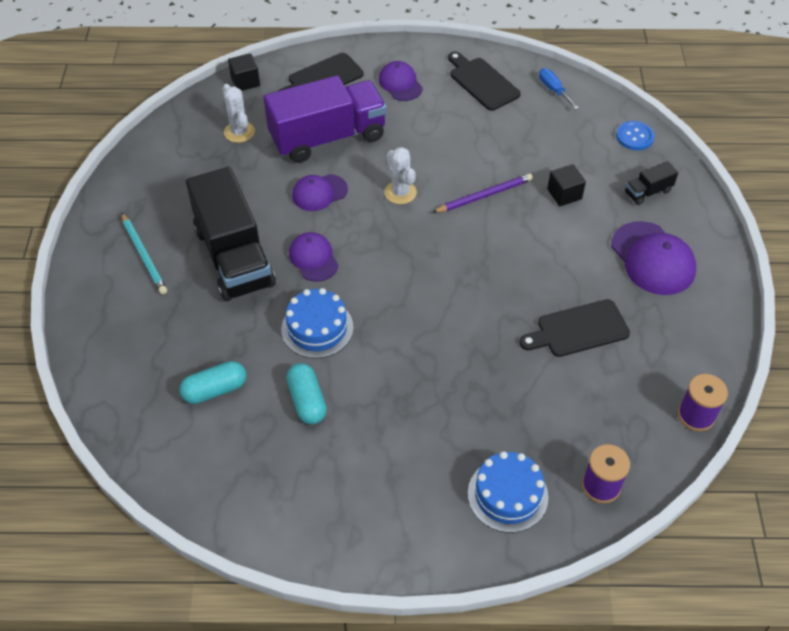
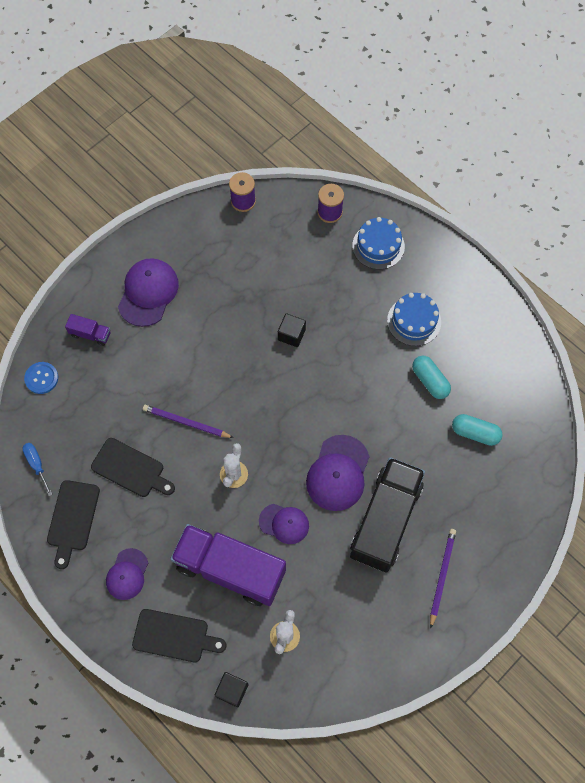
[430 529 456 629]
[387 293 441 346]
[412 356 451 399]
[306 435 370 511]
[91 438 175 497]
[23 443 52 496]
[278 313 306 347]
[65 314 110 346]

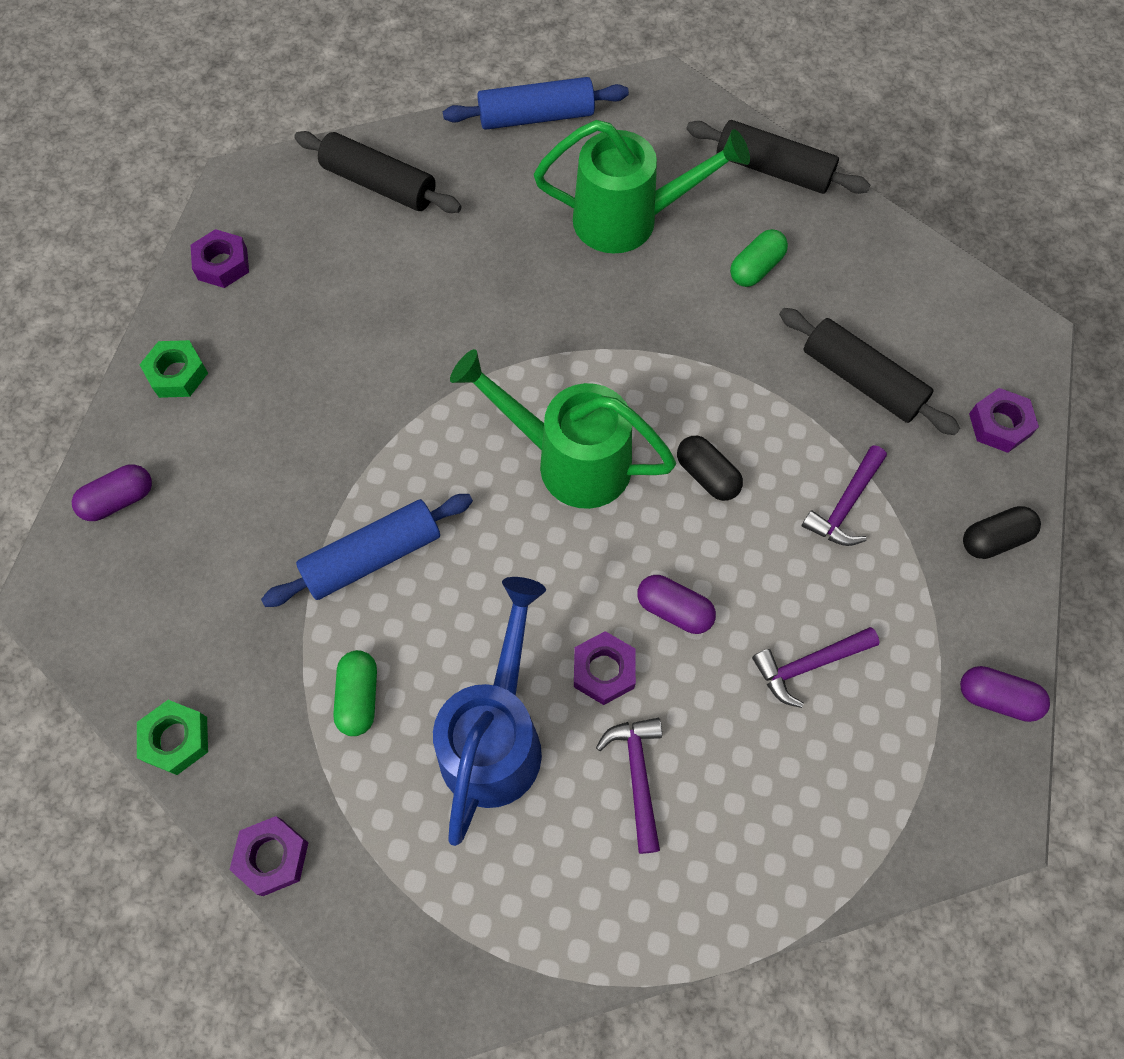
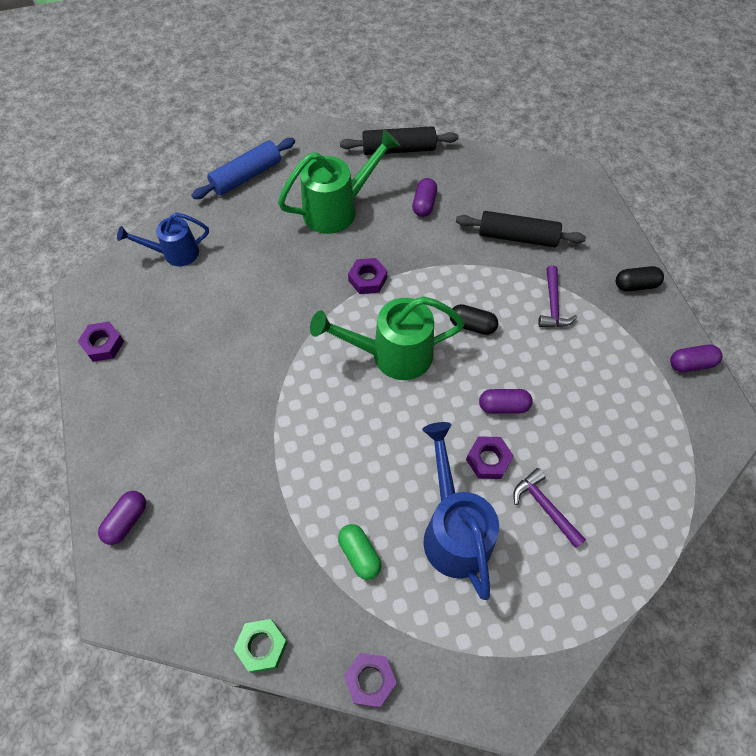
[139 340 208 398] (first image)
[261 494 473 607] (first image)
[117 212 209 266]
[412 178 437 217]
[752 627 880 708] (first image)
[616 266 664 291]
[348 258 387 294]

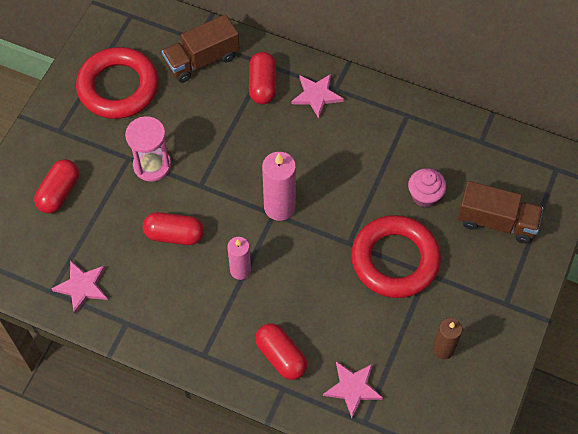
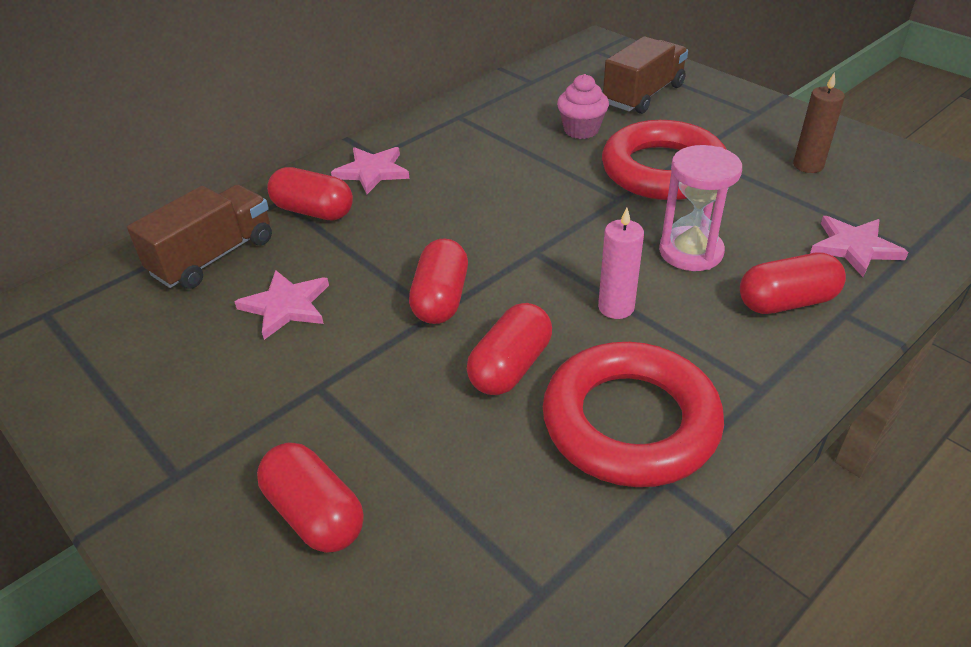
[235 270 329 340]
[543 342 724 487]
[659 145 742 271]
[127 185 272 289]
[262 152 296 221] (first image)
[409 238 468 324]

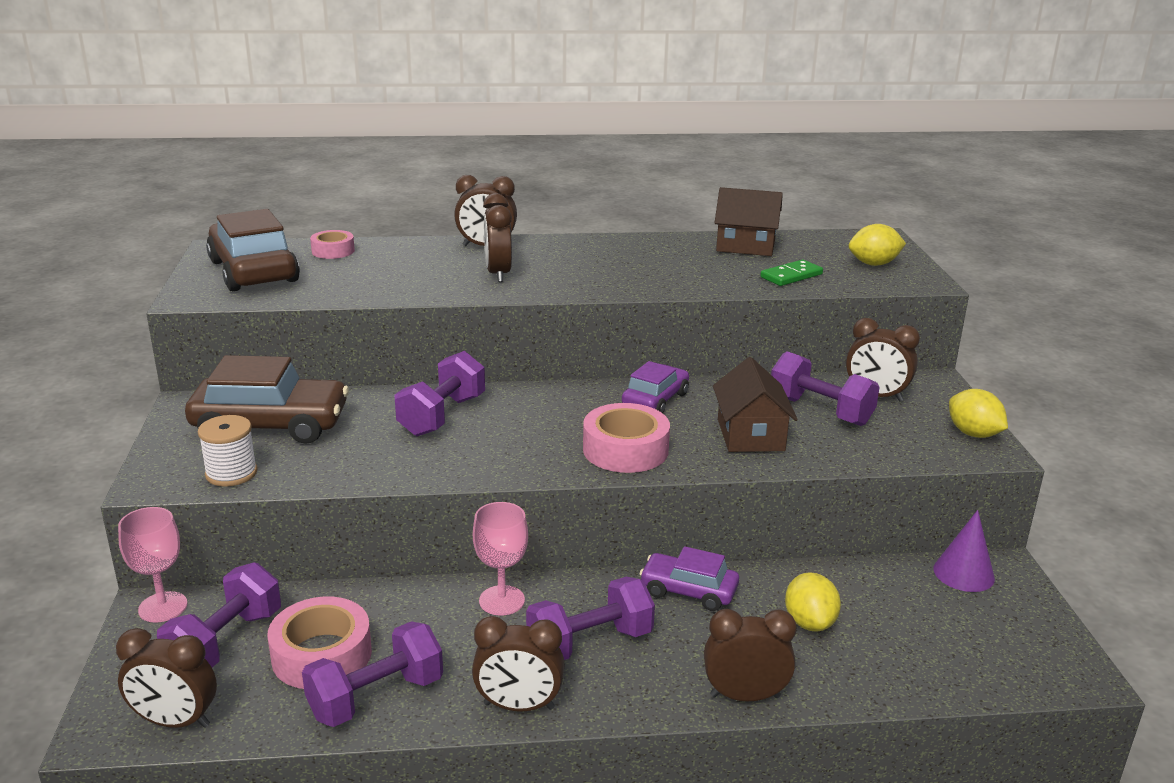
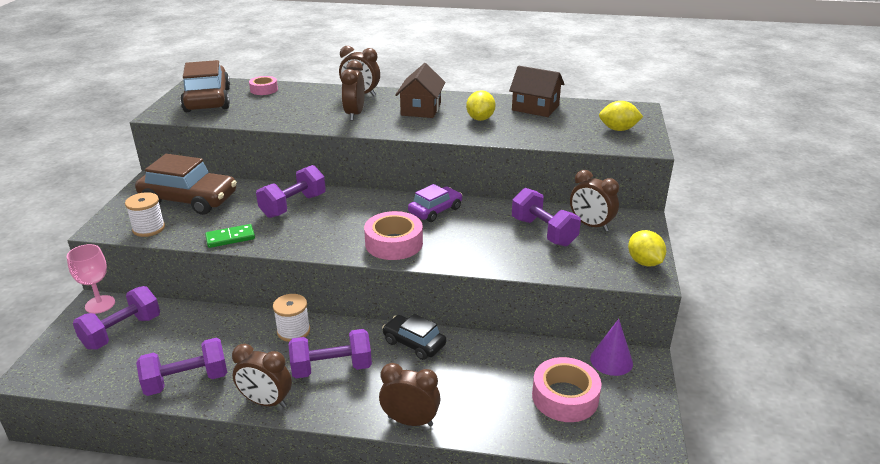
[116 628 217 728] (first image)
[532 357 601 422]
[273 294 310 342]
[382 314 446 360]
[395 63 446 118]
[205 224 255 248]
[466 90 495 121]

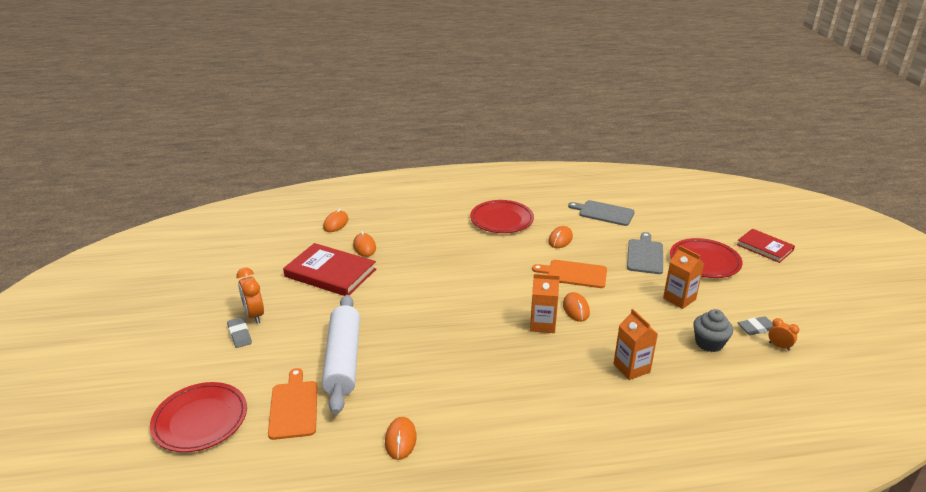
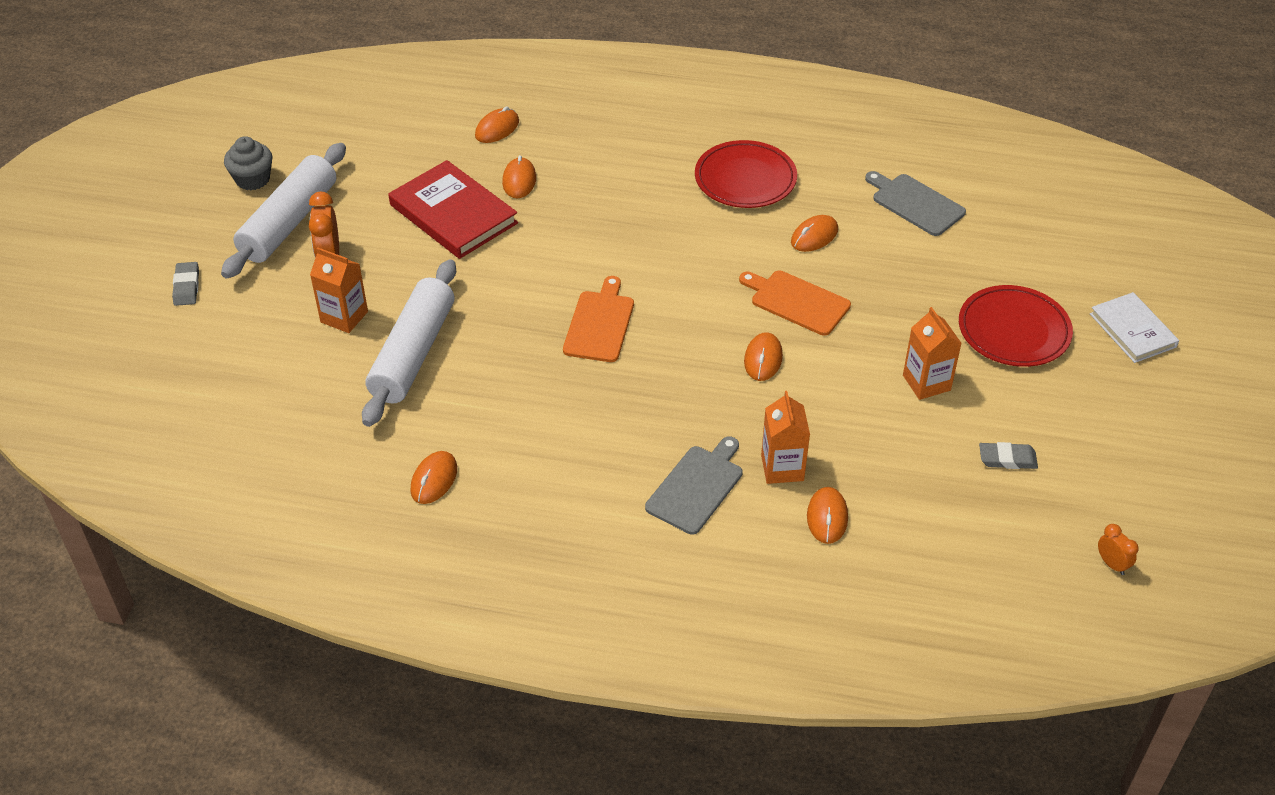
[150 382 247 452] (first image)
[172 262 199 306]
[563 276 634 362]
[310 247 368 333]
[645 437 743 535]
[224 136 272 190]
[1090 292 1179 363]
[1098 524 1139 575]
[221 143 346 278]
[807 487 848 544]

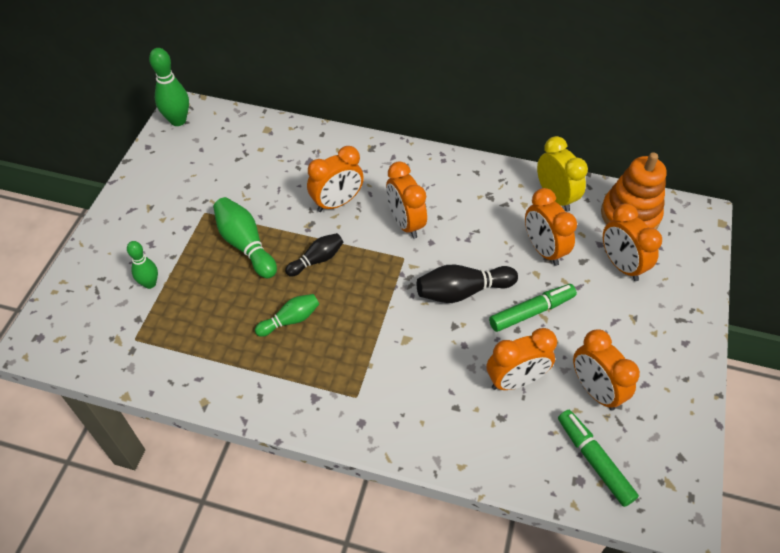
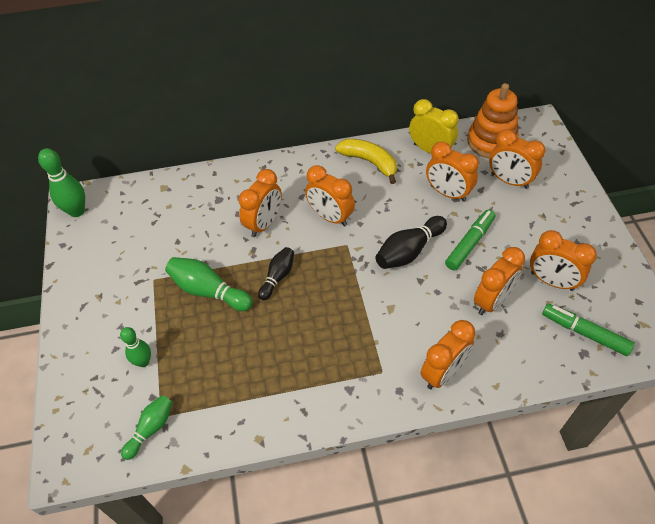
[121 395 172 460]
[335 139 397 184]
[421 320 475 389]

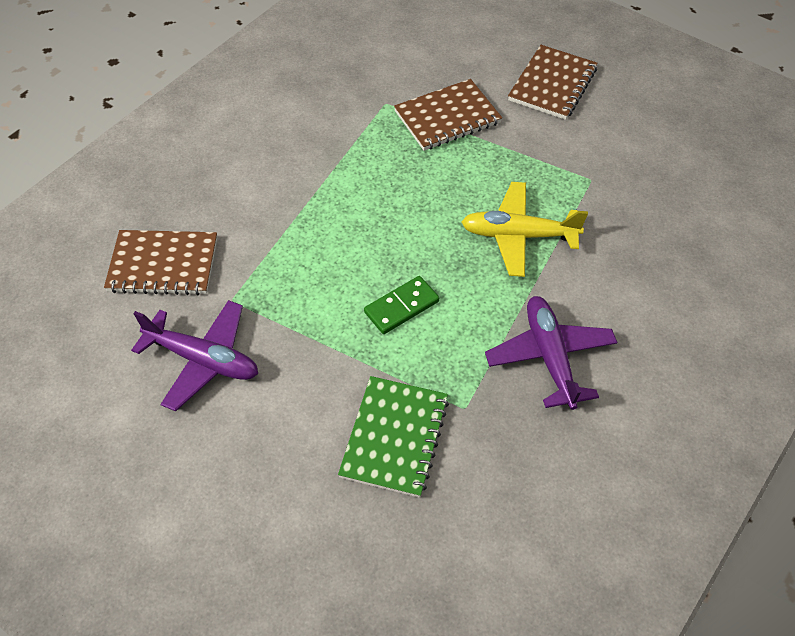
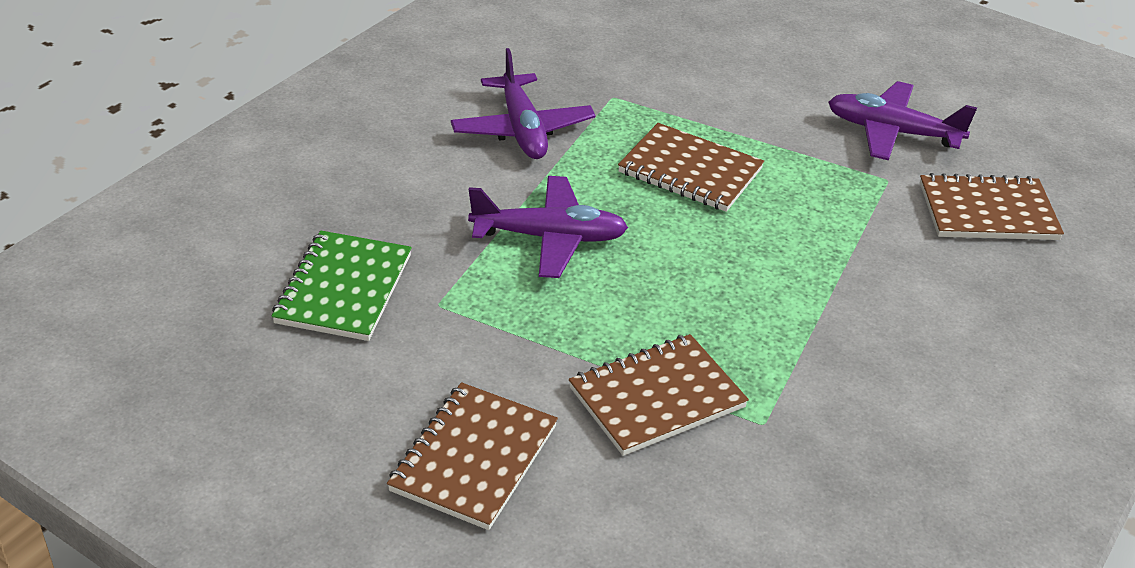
[272 231 412 341]
[618 123 764 212]
[468 176 628 278]

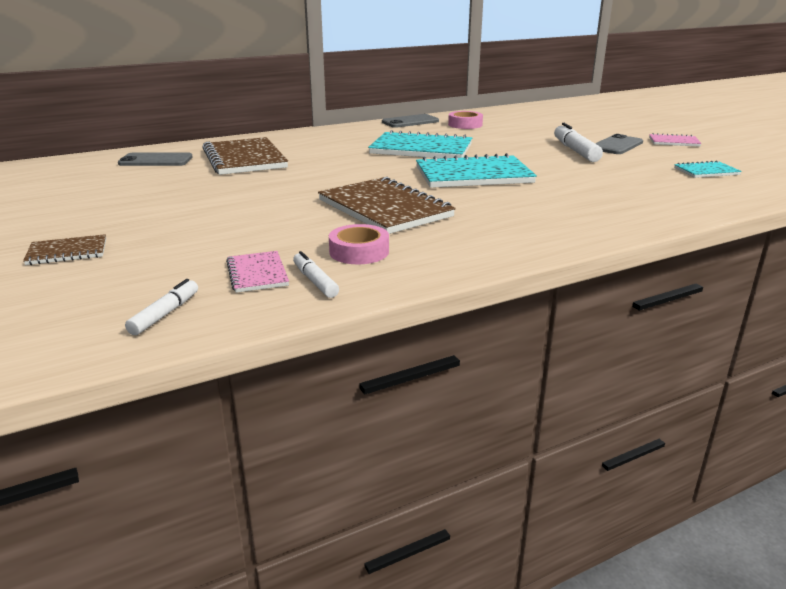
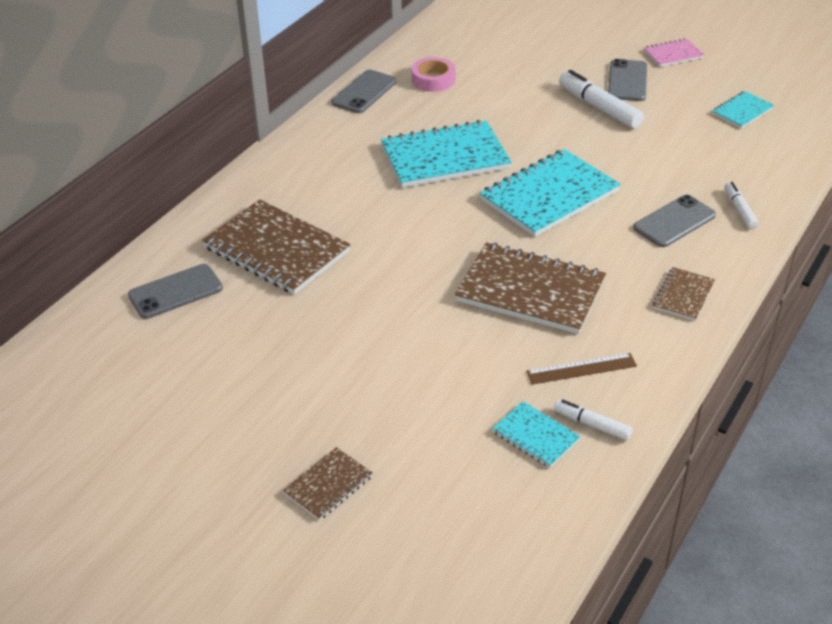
[724 182 759 229]
[492 401 581 468]
[526 353 637 385]
[633 195 716 247]
[653 267 715 321]

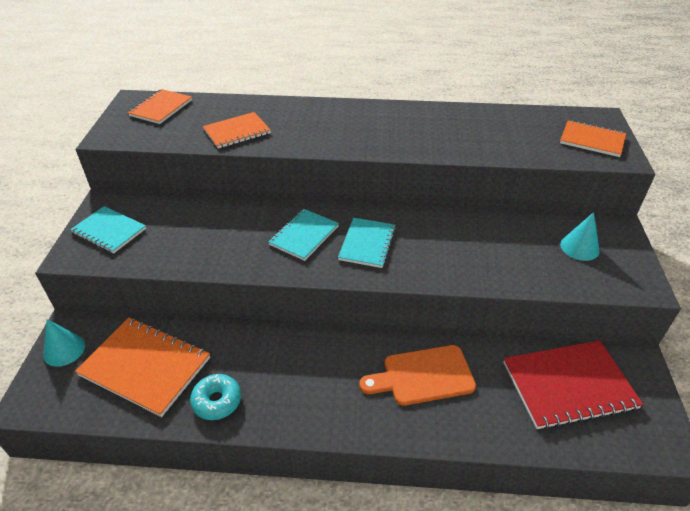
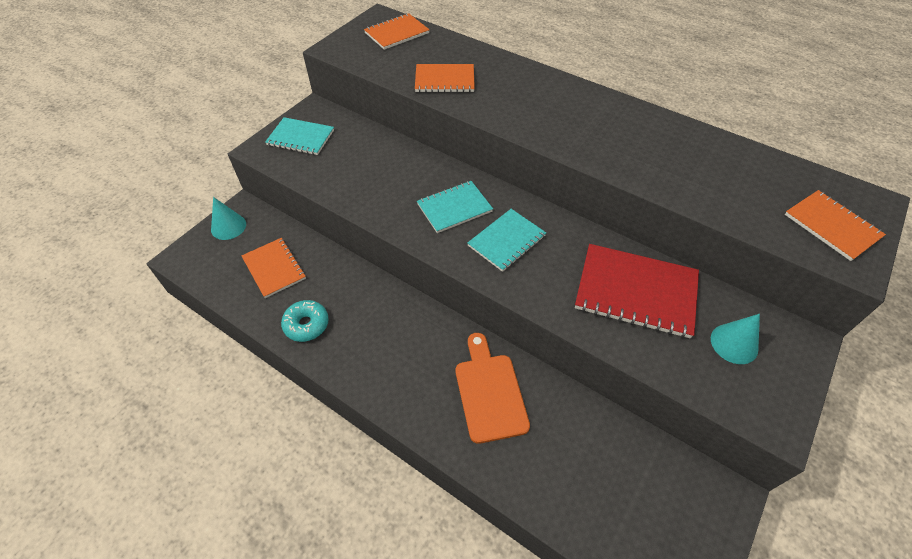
[265 117 334 155]
[241 238 306 298]
[456 333 530 444]
[575 244 699 338]

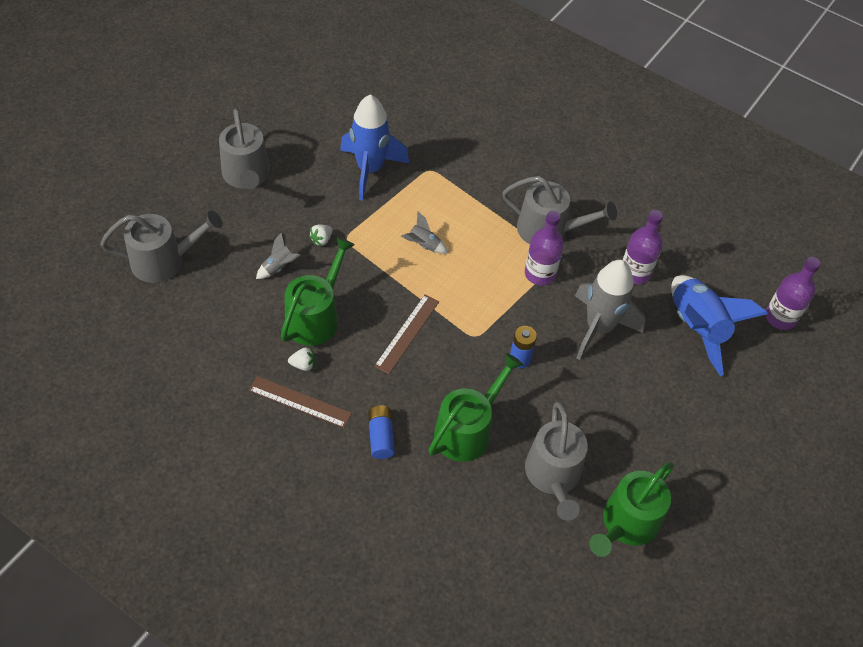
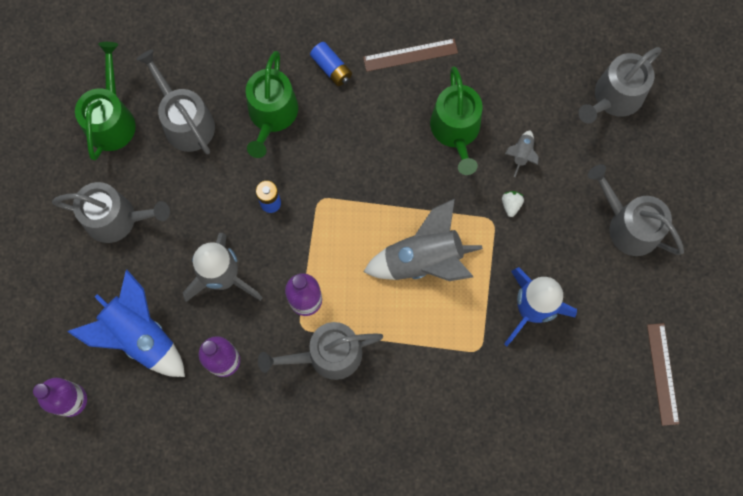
[288 347 315 371] (first image)
[647 323 679 426]
[364 199 483 281]
[52 182 170 243]

